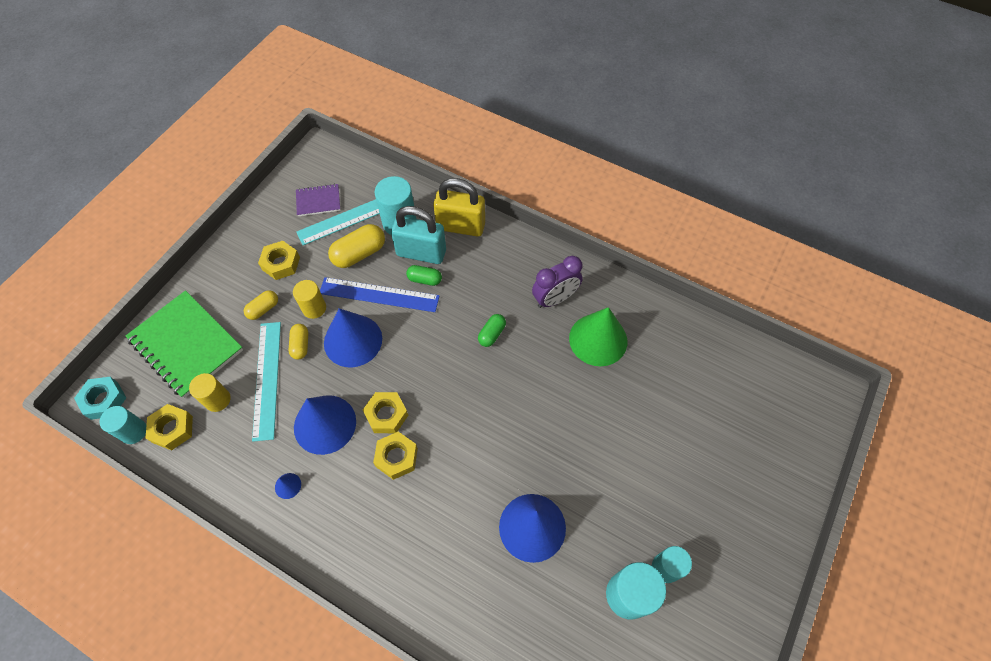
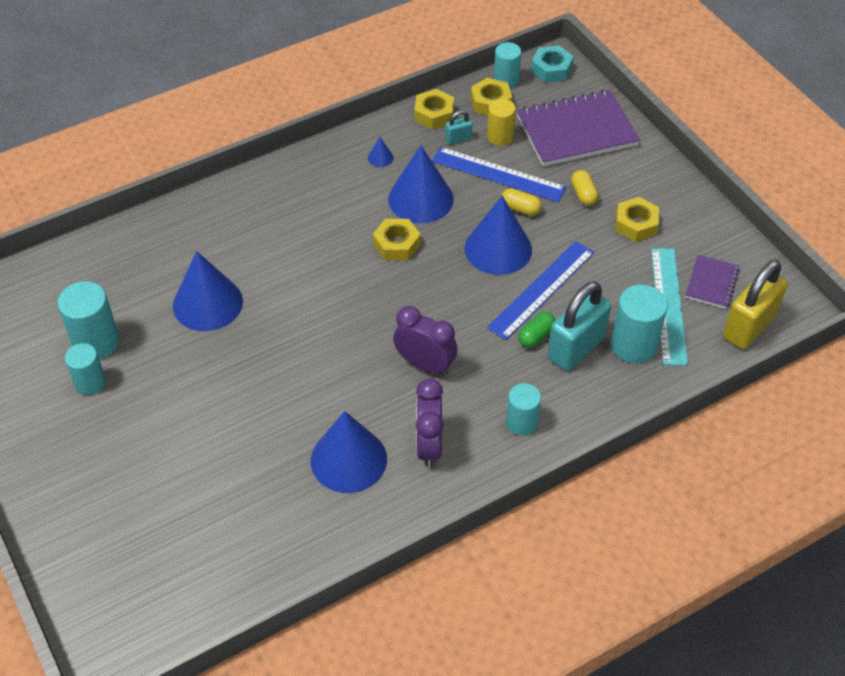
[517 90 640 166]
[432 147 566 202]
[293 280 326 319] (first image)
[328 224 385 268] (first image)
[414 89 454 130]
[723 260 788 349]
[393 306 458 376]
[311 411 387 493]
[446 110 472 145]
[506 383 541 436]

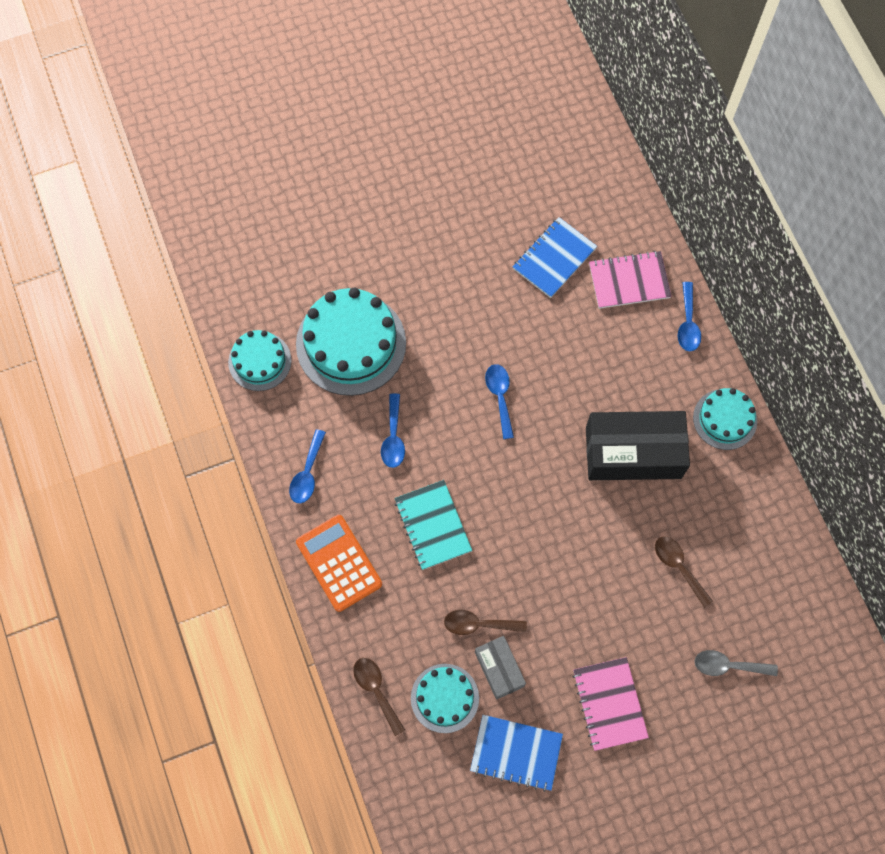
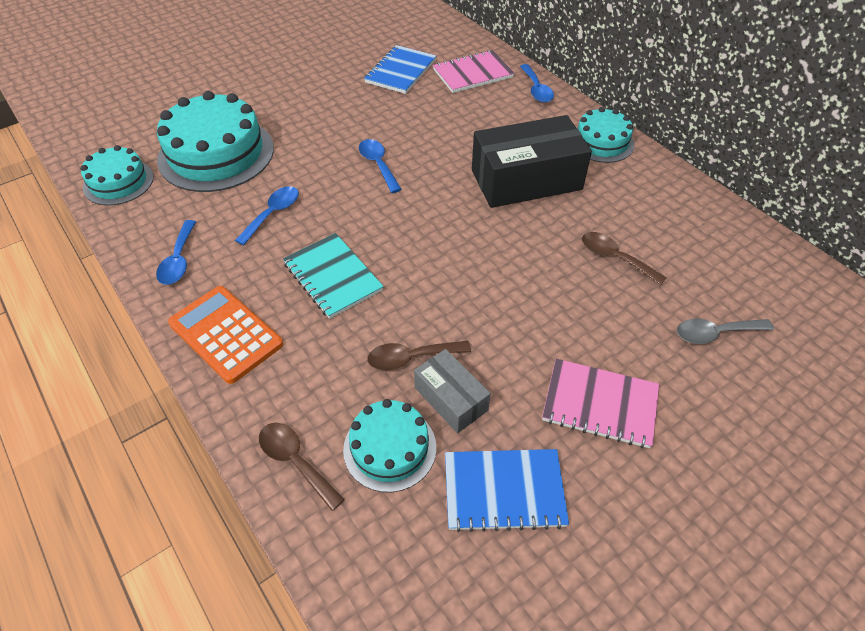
[235 186 299 245]
[542 359 659 448]

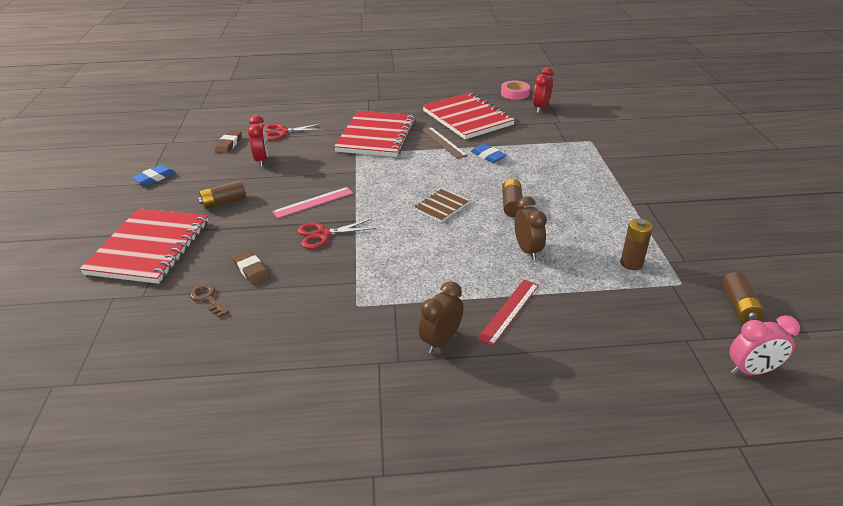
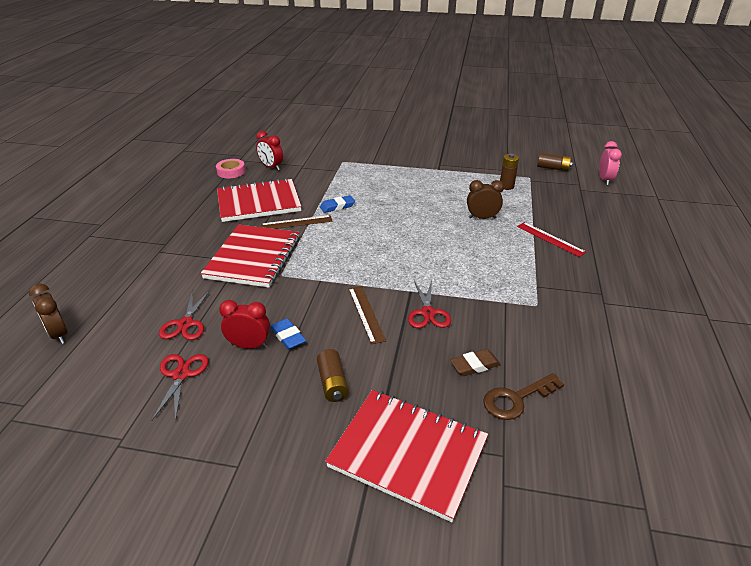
[270 318 306 350]
[483 373 564 420]
[151 354 209 422]
[349 286 386 344]
[201 225 300 287]
[414 188 470 222] (first image)
[29 283 68 344]
[502 179 524 217] (first image)

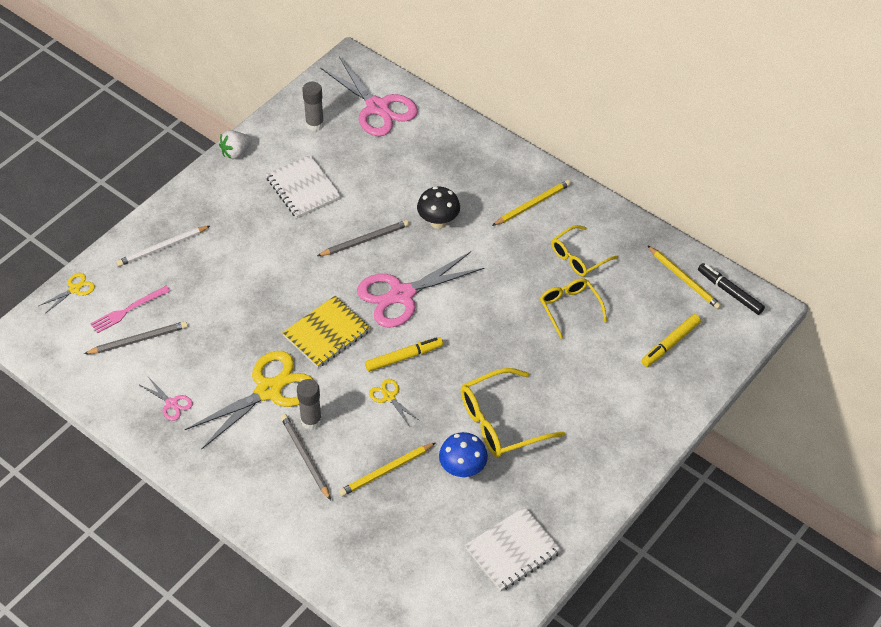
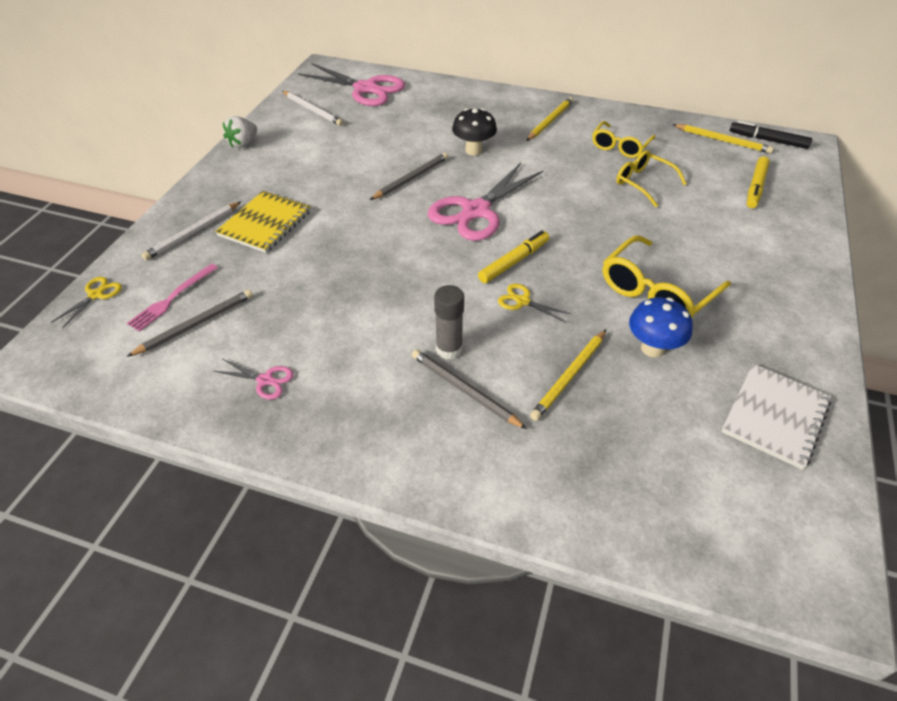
[185 351 315 450] (first image)
[266 155 341 218] (first image)
[215 191 311 253]
[282 91 343 126]

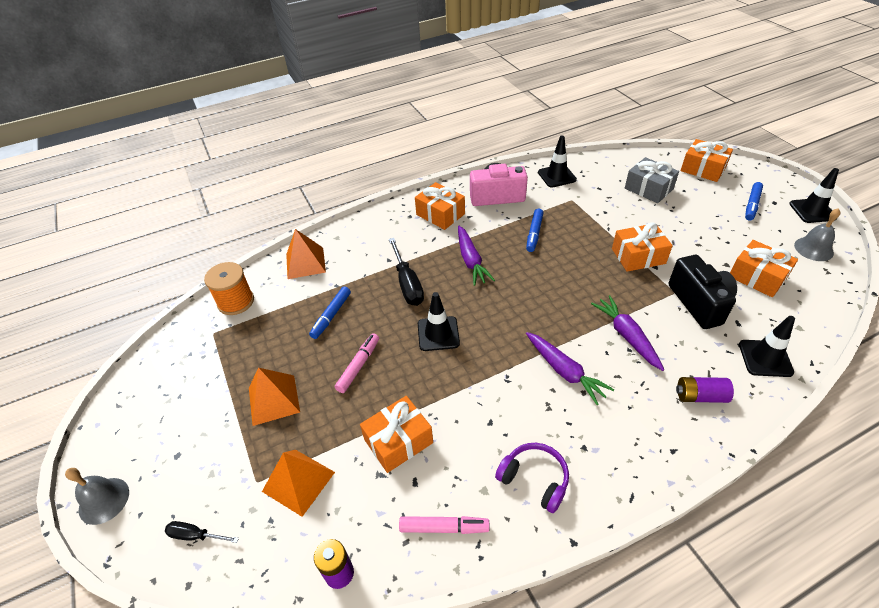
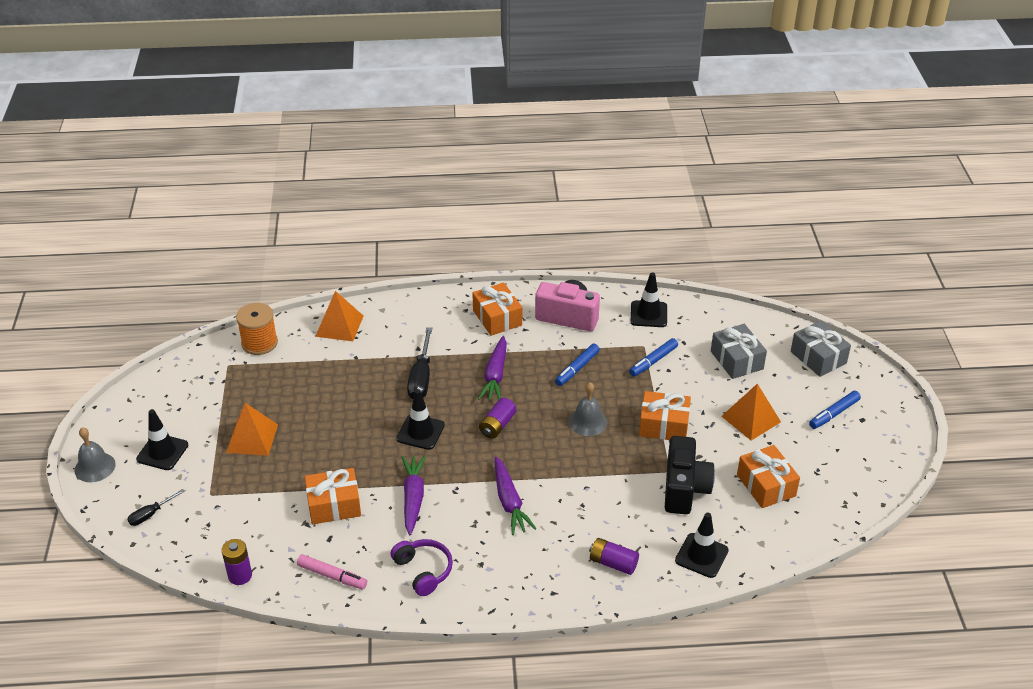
[127 489 185 526]
[721 384 781 440]
[629 338 678 377]
[335 333 379 393] (first image)
[402 456 426 535]
[791 321 851 377]
[136 409 188 470]
[569 382 607 436]
[479 398 517 439]

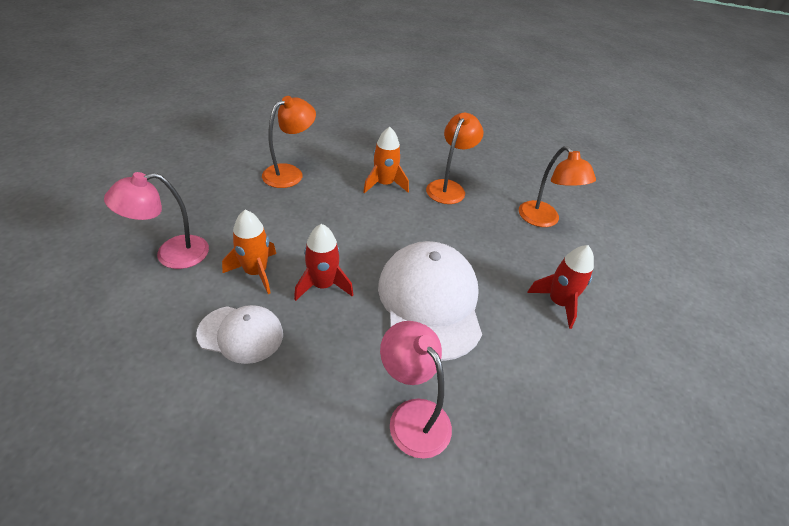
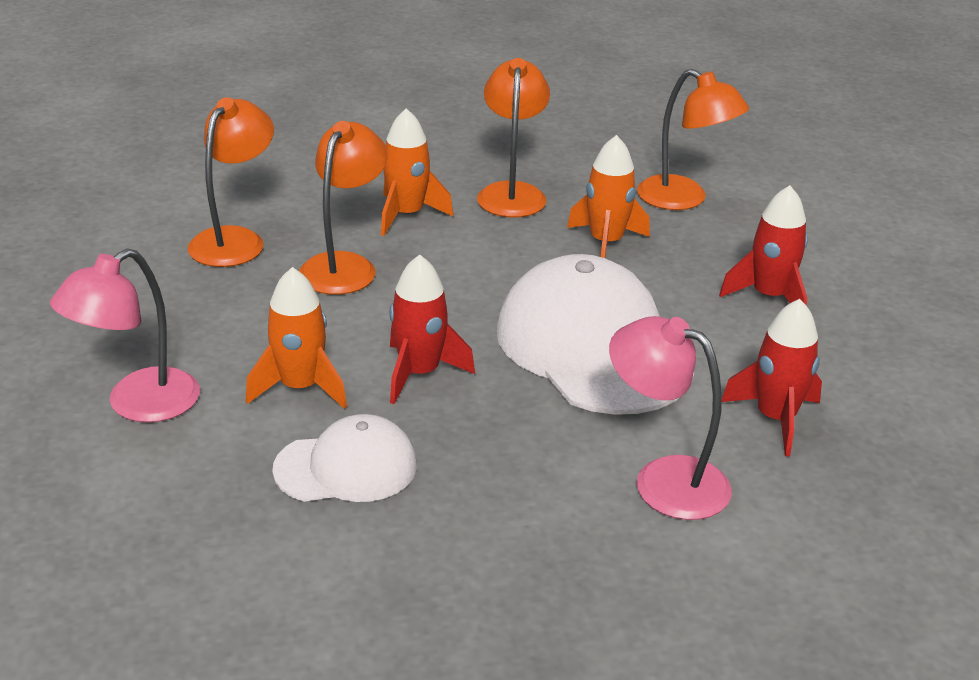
[299 121 388 295]
[567 135 650 258]
[722 299 822 456]

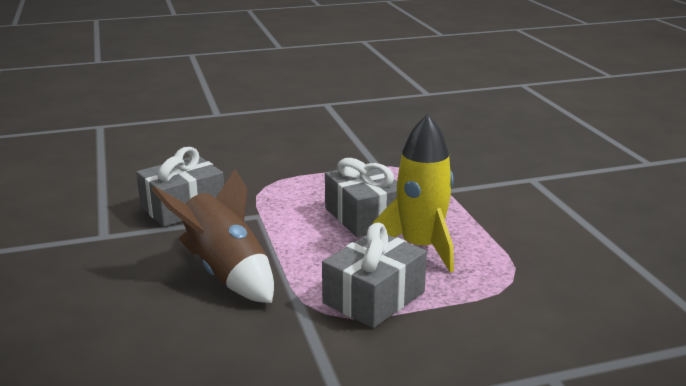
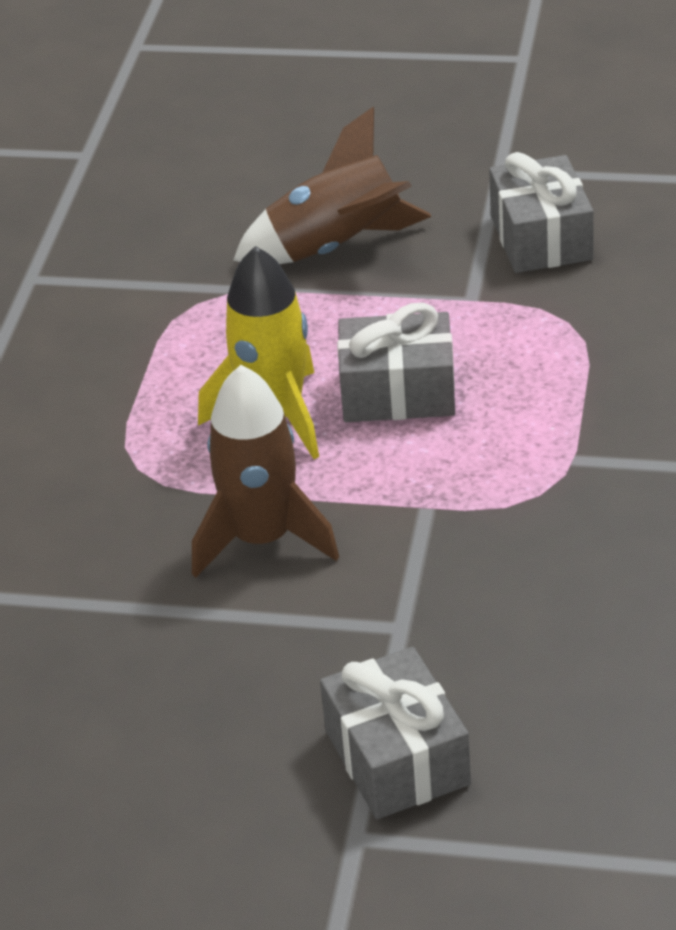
[320 647 471 819]
[192 365 339 578]

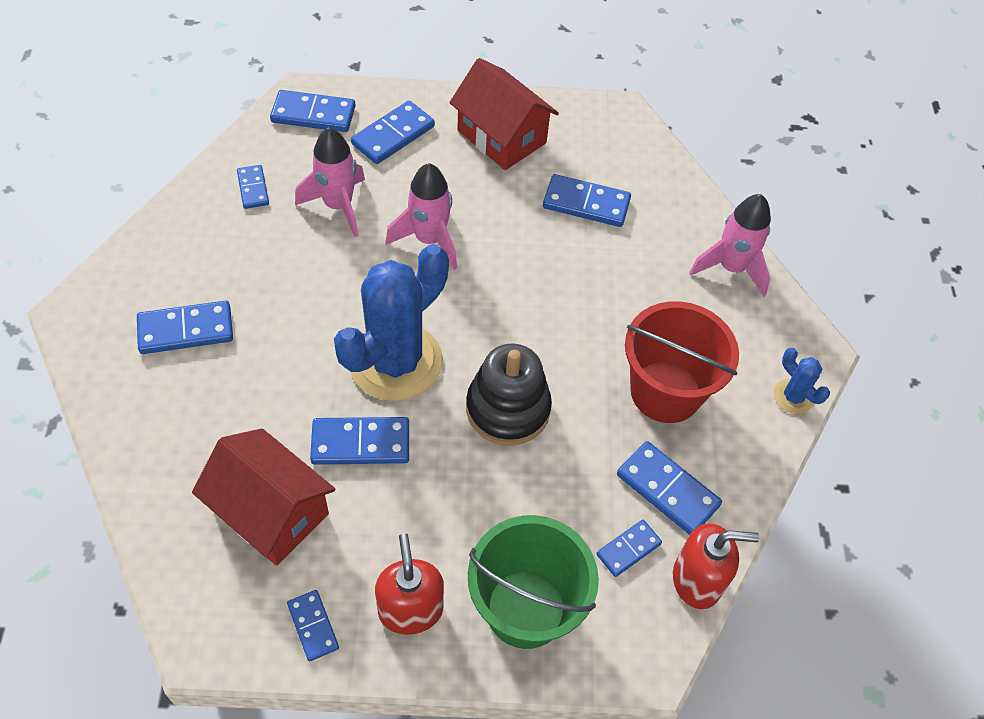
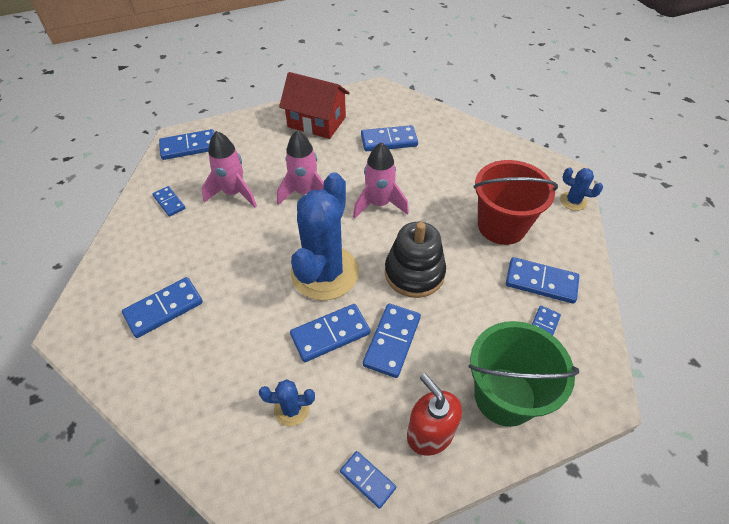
[259 379 315 426]
[363 304 421 378]
[673 523 759 609] (first image)
[353 142 409 219]

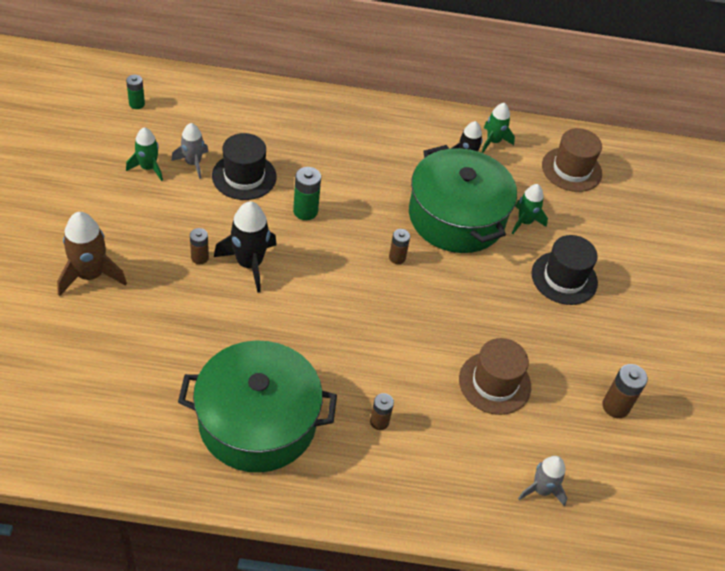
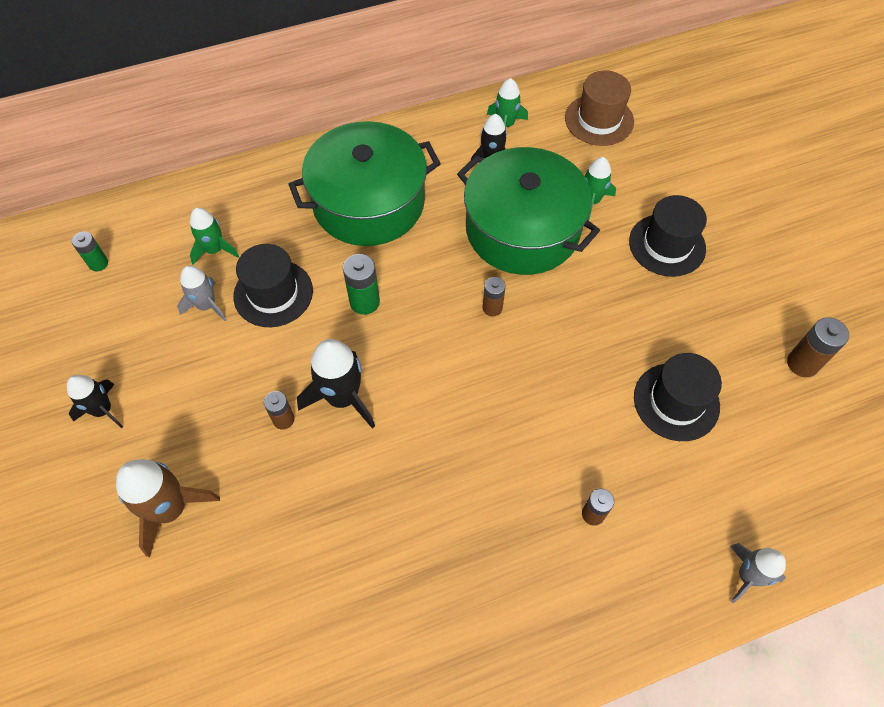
[190 208 239 265]
[288 121 441 246]
[634 353 722 441]
[730 543 786 603]
[67 375 123 428]

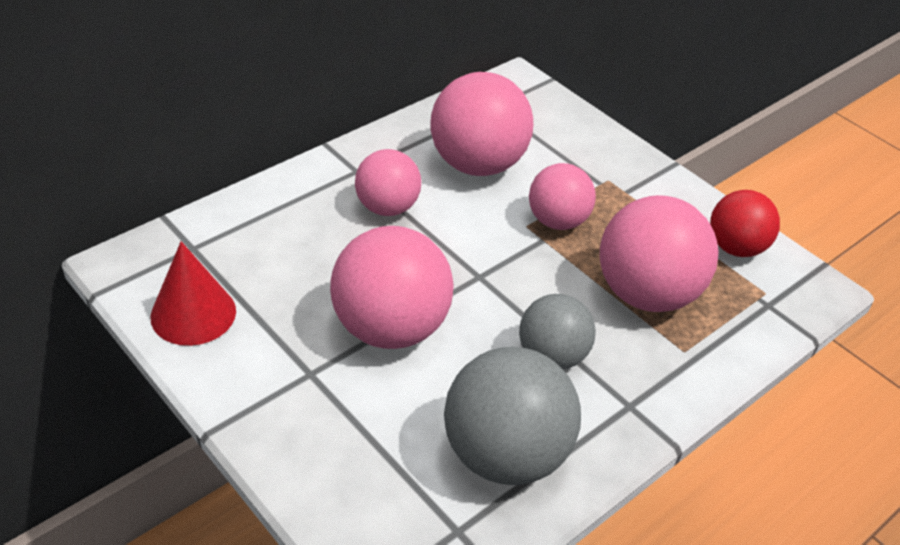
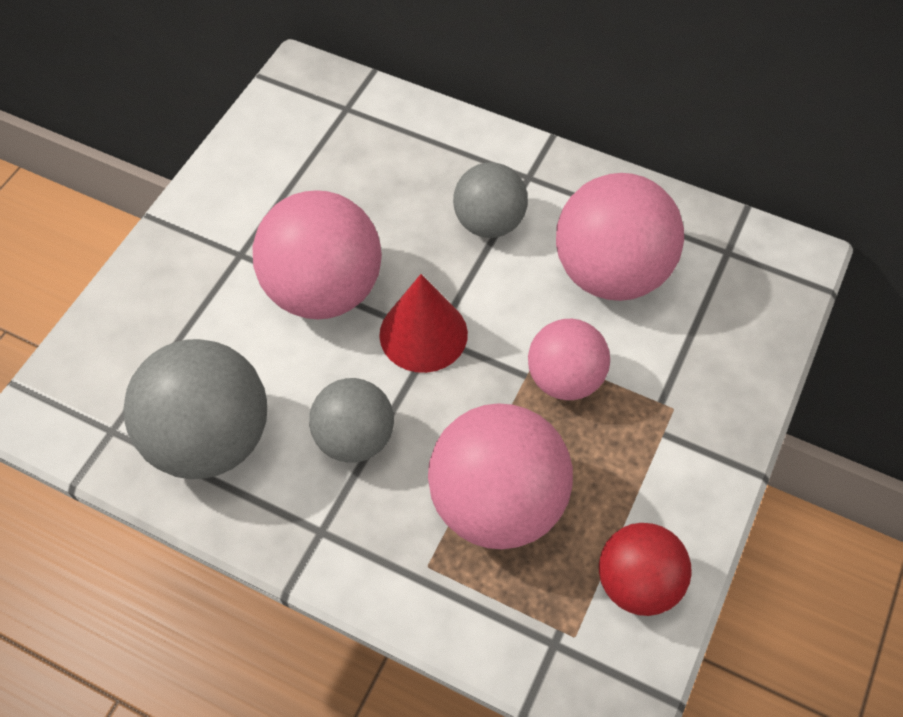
[379 274 468 373]
[453 162 528 238]

